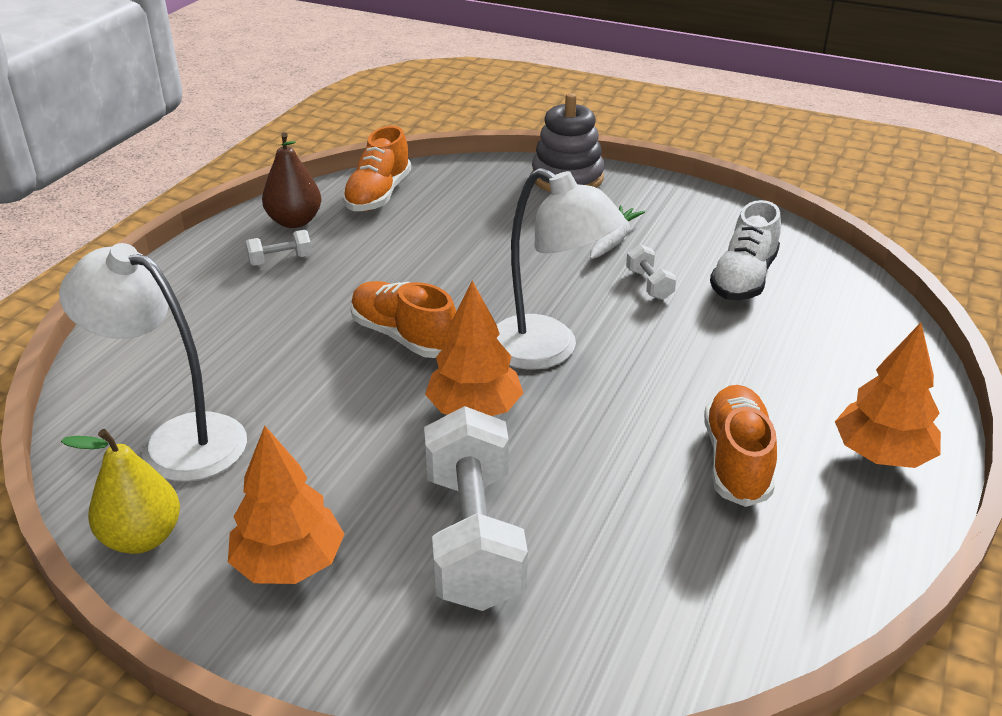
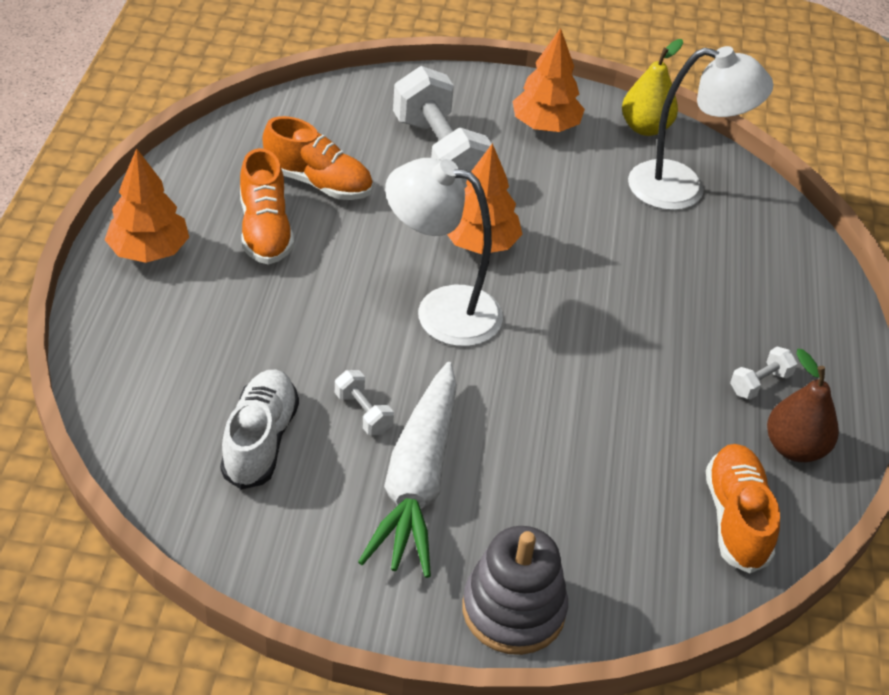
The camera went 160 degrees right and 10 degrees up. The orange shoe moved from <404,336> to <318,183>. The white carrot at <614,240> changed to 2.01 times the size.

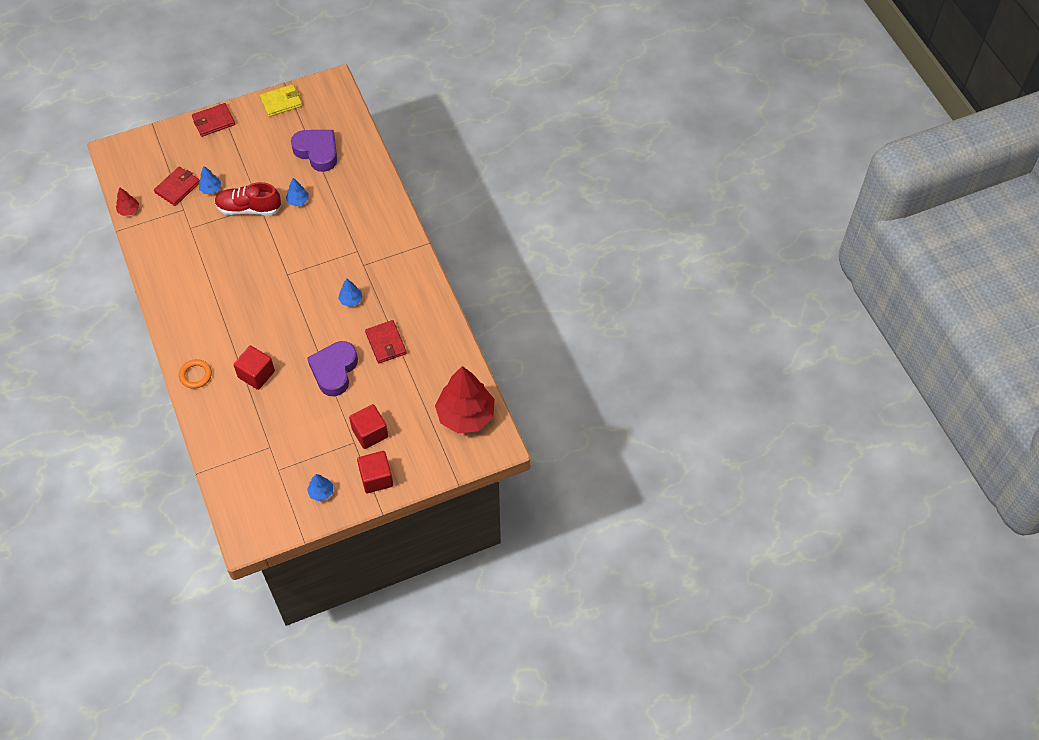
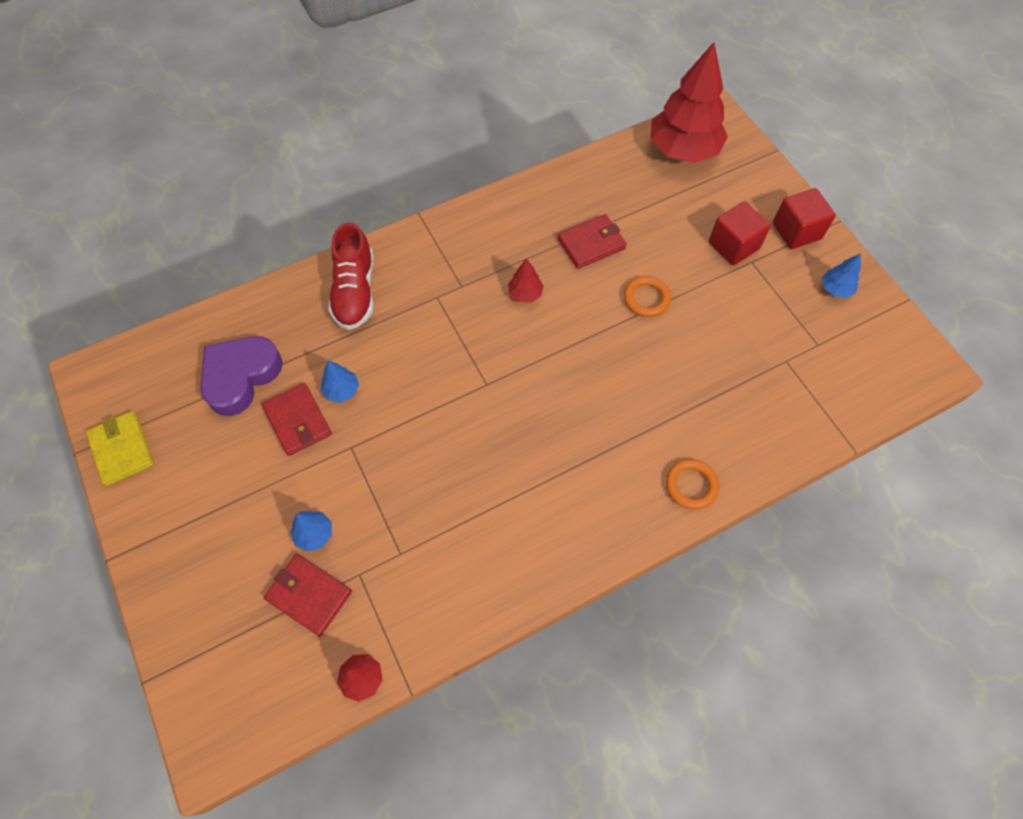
The camera went 95 degrees left and 5 degrees up. The red cube at <256,374> disappeared. The red wallet moved from <213,121> to <298,421>. The red shoe moved from <249,208> to <355,291>. The purple heart at <334,370> was replaced by the orange ring at <646,298>. The blue tree at <351,300> became the red tree at <525,293>.

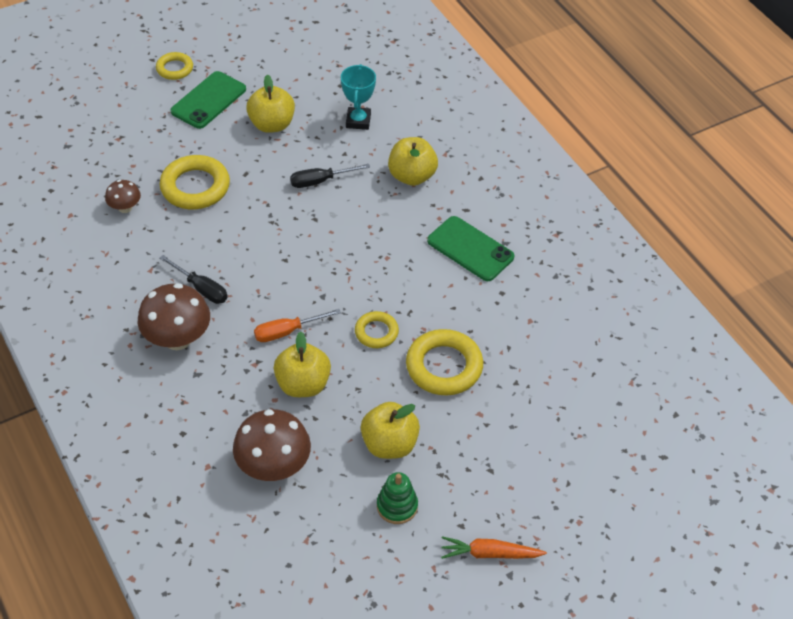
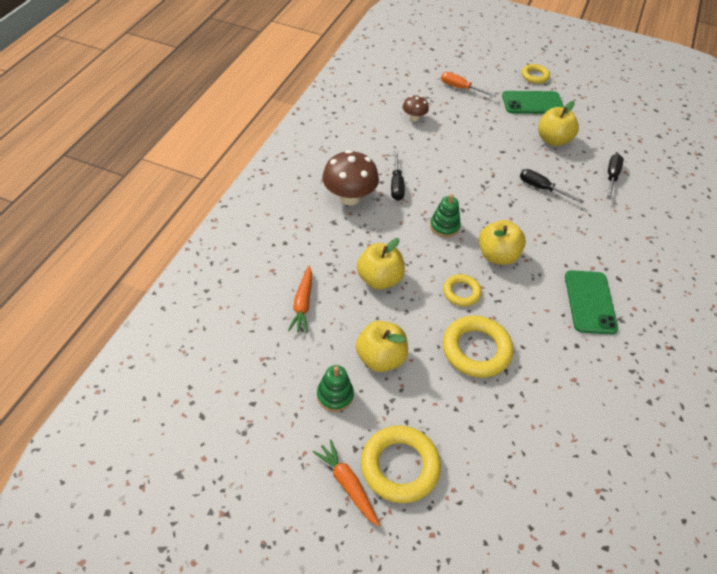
The camera went 50 degrees right and 0 degrees up. The green stacking toy at <444,226> appeared. The yellow ring moved from <195,187> to <400,466>. The orange screwdriver moved from <287,332> to <460,88>. The yellow apple moved from <412,176> to <497,255>. The brown mushroom at <273,466> was replaced by the orange carrot at <303,304>. The turquoise trophy at <358,121> was replaced by the black screwdriver at <611,177>.

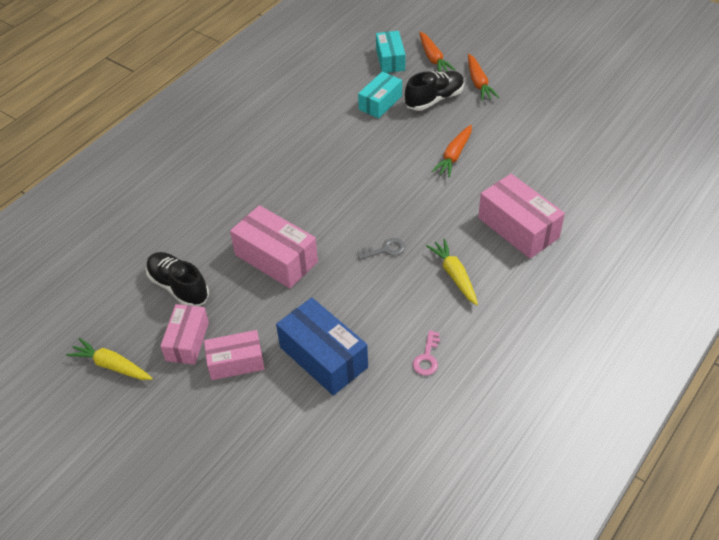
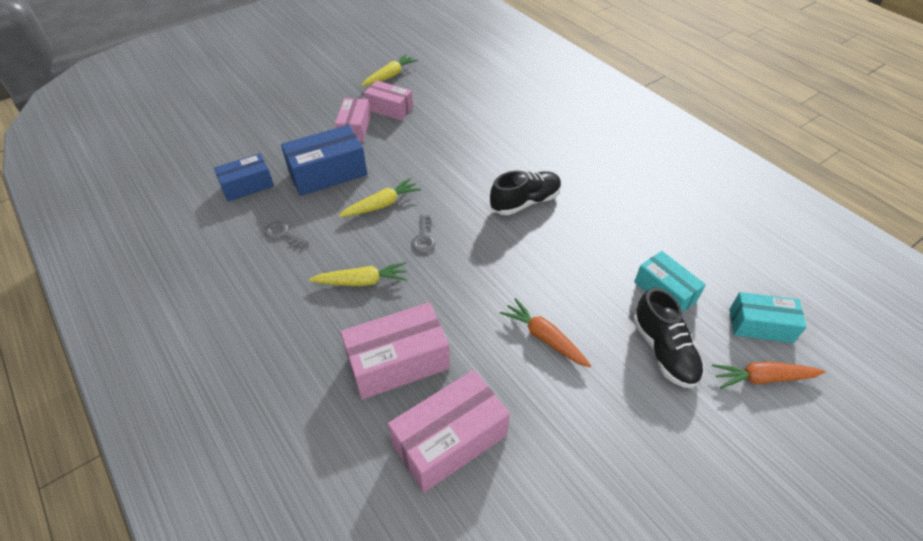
The camera went 105 degrees right and 0 degrees up. The orange carrot at <478,83> disappeared. The blue box at <247,186> appeared. The yellow carrot at <381,205> appeared. The black shoe moved from <178,287> to <525,202>. The pink box moved from <276,258> to <449,440>. The pink key at <427,358> became the grey key at <283,234>.

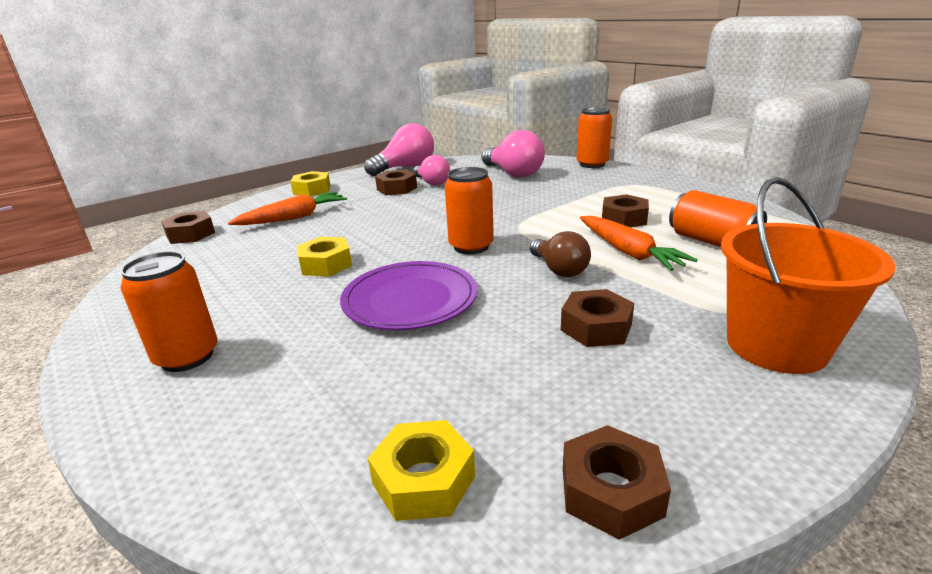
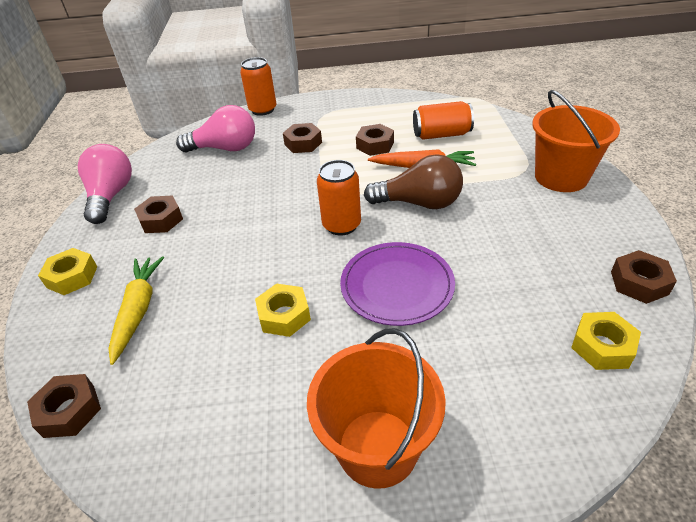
The camera went 55 degrees left and 15 degrees up. The pink light bulb at <432,182> disappeared. The brown nut moved from <596,327> to <303,143>. The orange can at <187,357> was replaced by the orange bucket at <377,447>. The orange carrot at <294,217> became the yellow carrot at <138,310>. The brown light bulb at <559,269> changed to 1.56 times the size.

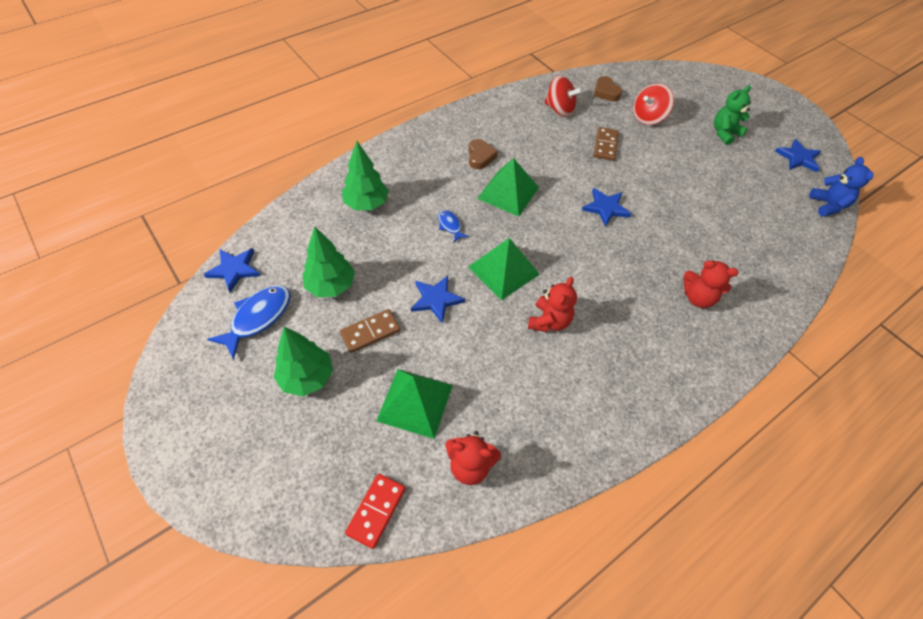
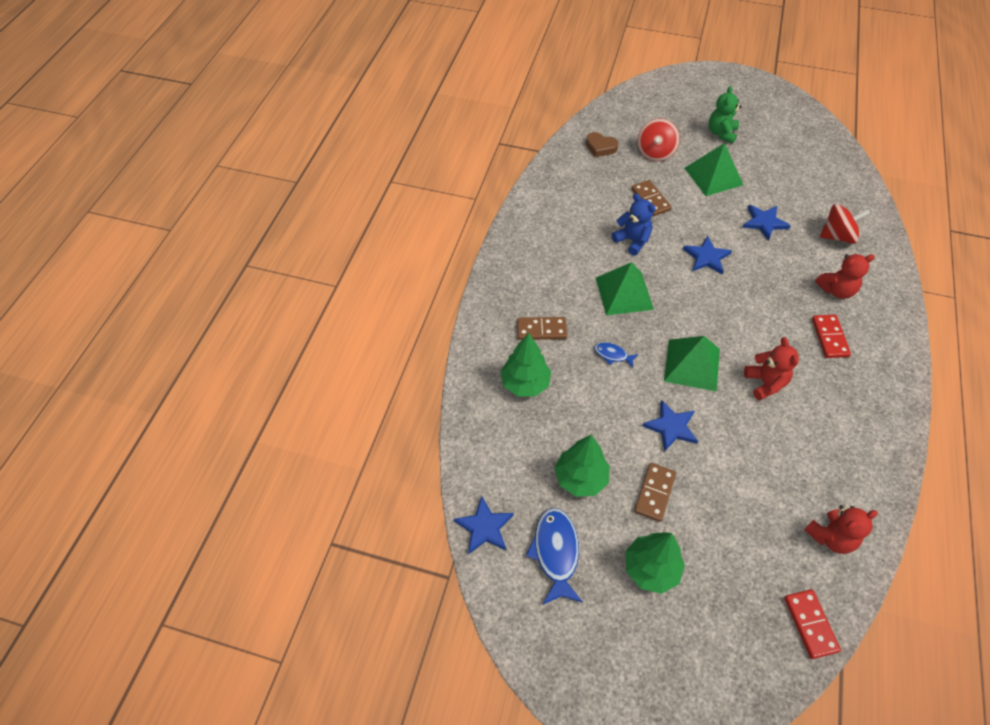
The camera went 35 degrees left and 0 degrees up. The brown heart at <480,157> disappeared. The brown domino at <541,330> appeared. The red domino at <829,337> appeared. The green pyramid moved from <415,402> to <713,176>. The red spinning top moved from <559,110> to <837,236>. The blue star moved from <798,158> to <764,222>. The blue teddy bear moved from <828,205> to <632,240>.

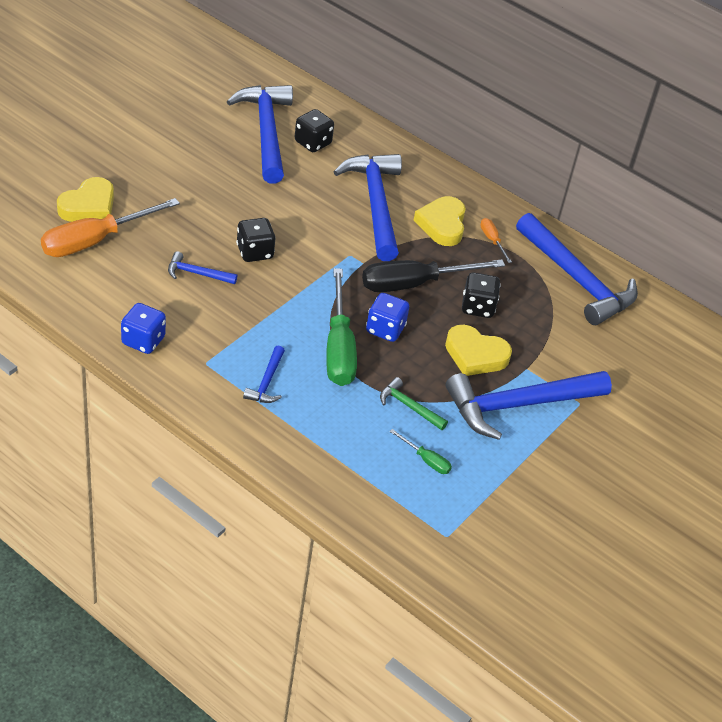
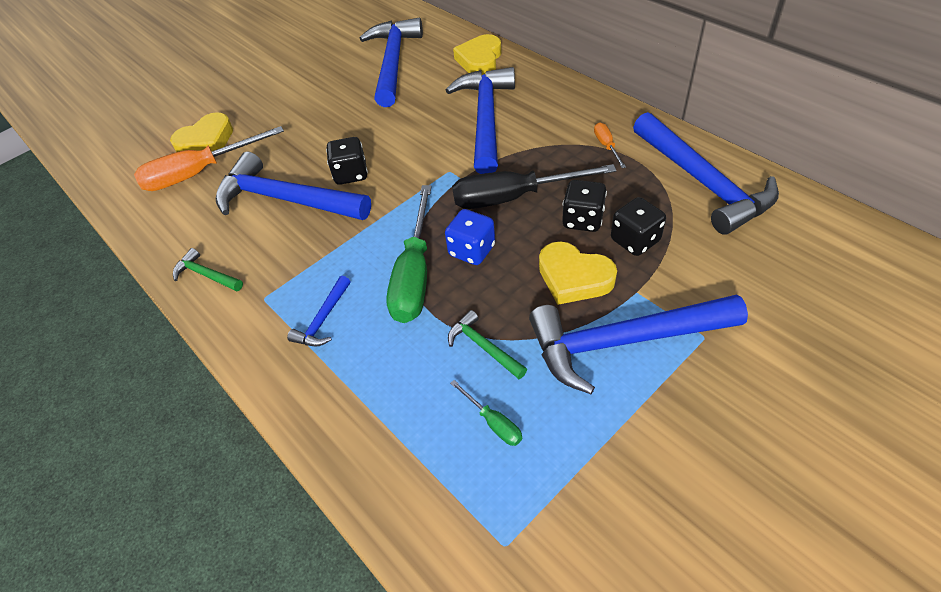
The camera went 20 degrees right and 5 degrees up. The black dice moved from <312,143> to <635,240>. The yellow heart moved from <442,225> to <480,60>. The blue dice at <143,341> was replaced by the green hammer at <207,275>. The blue hammer at <197,274> changed to 2.23 times the size.

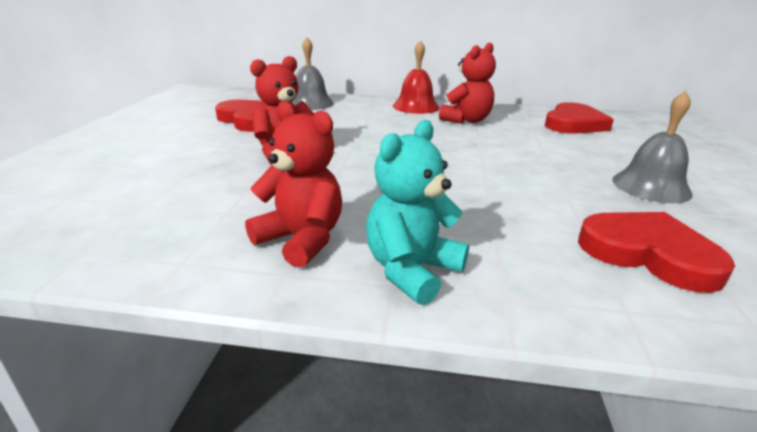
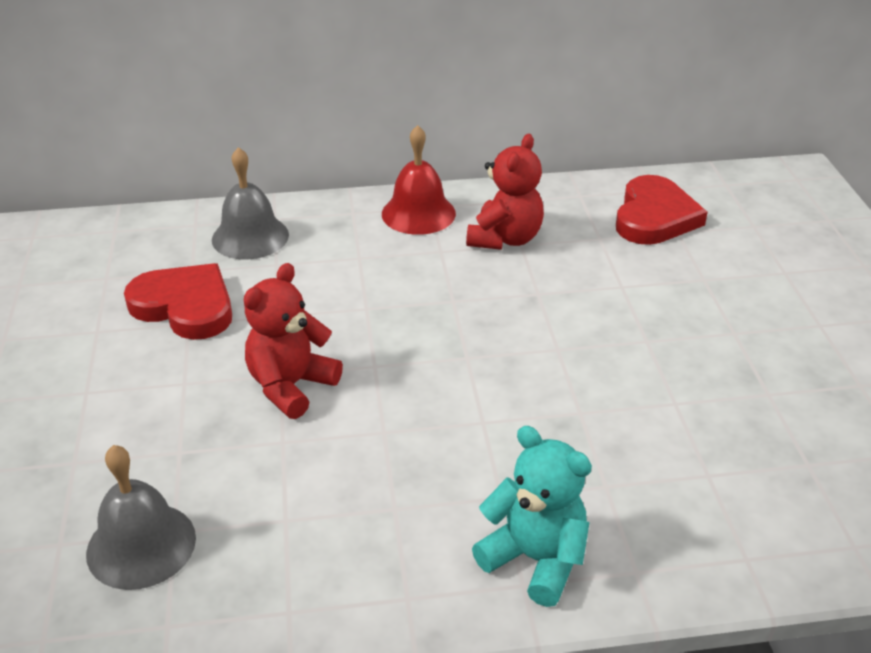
The camera went 15 degrees left and 10 degrees up. The red teddy bear at <301,240> disappeared. The red heart at <648,254> disappeared. The grey bell moved from <651,186> to <141,545>. The turquoise teddy bear at <411,270> turned 105 degrees clockwise.

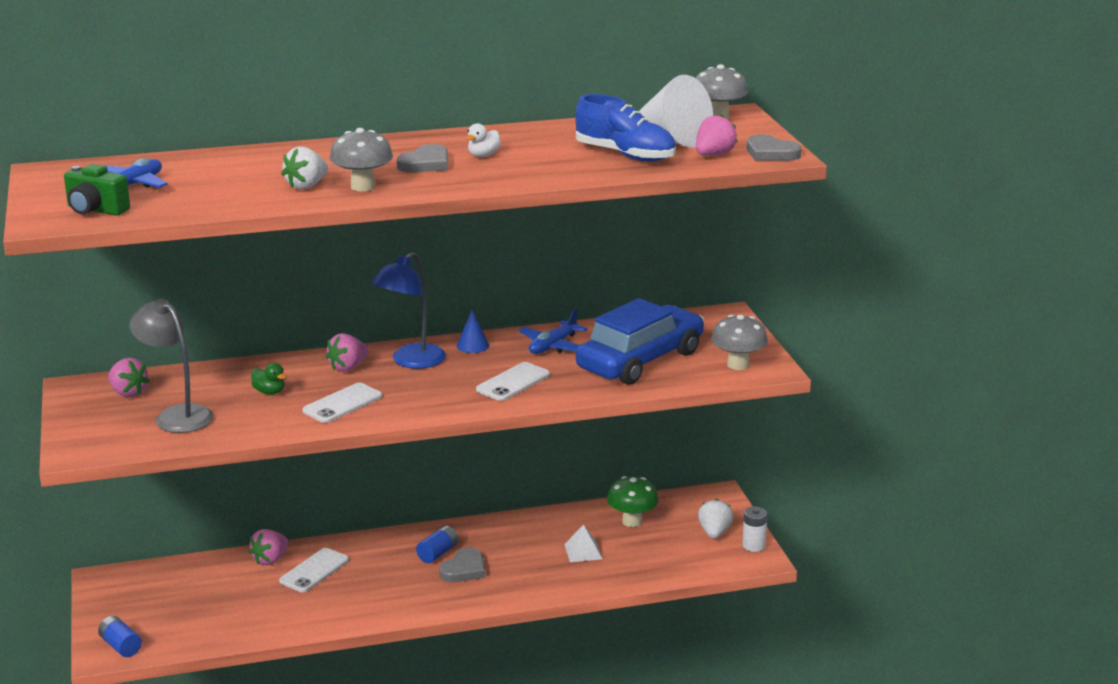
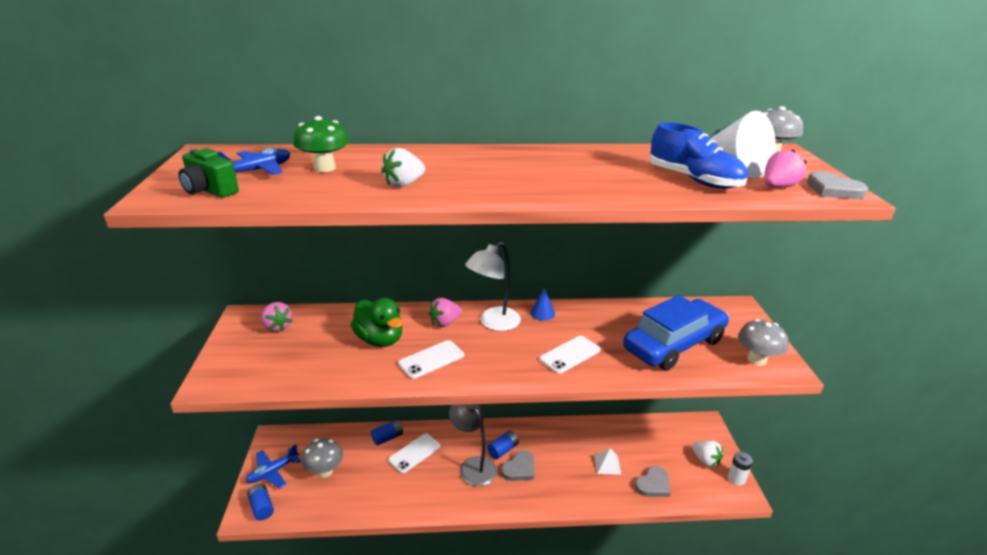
The camera went 10 degrees right and 5 degrees up. The white duck at <483,155> disappeared. The grey lamp moved from <177,415> to <473,465>. The grey mushroom moved from <363,186> to <325,471>. The grey heart moved from <426,164> to <653,484>. The blue plane moved from <553,346> to <273,472>. The green mushroom moved from <632,521> to <324,168>. The pink strawberry at <270,560> was replaced by the blue battery at <387,438>. The blue lamp at <411,361> became the white lamp at <493,323>. The white strawberry at <714,532> turned 120 degrees clockwise. The green duck at <269,392> changed to 2.03 times the size.

